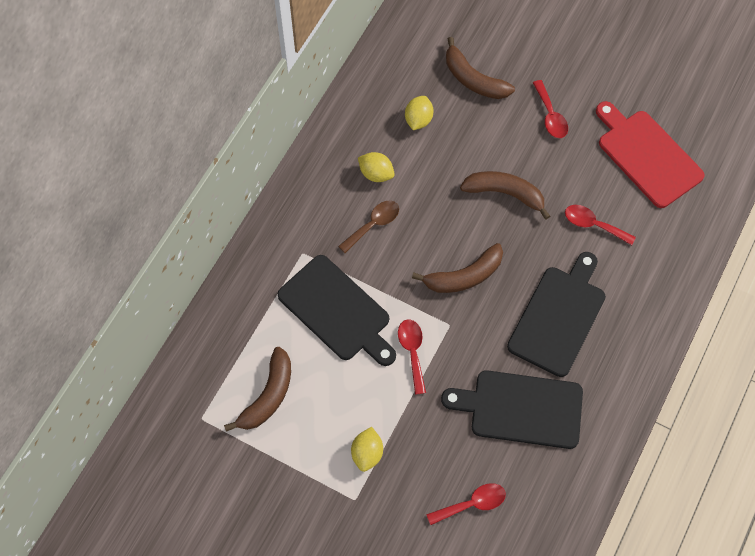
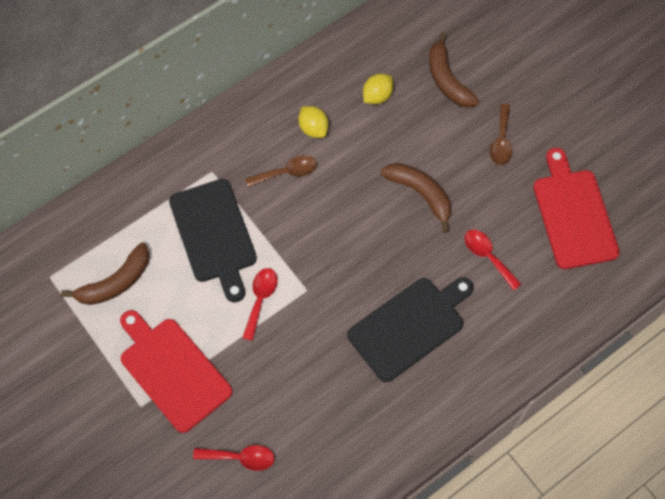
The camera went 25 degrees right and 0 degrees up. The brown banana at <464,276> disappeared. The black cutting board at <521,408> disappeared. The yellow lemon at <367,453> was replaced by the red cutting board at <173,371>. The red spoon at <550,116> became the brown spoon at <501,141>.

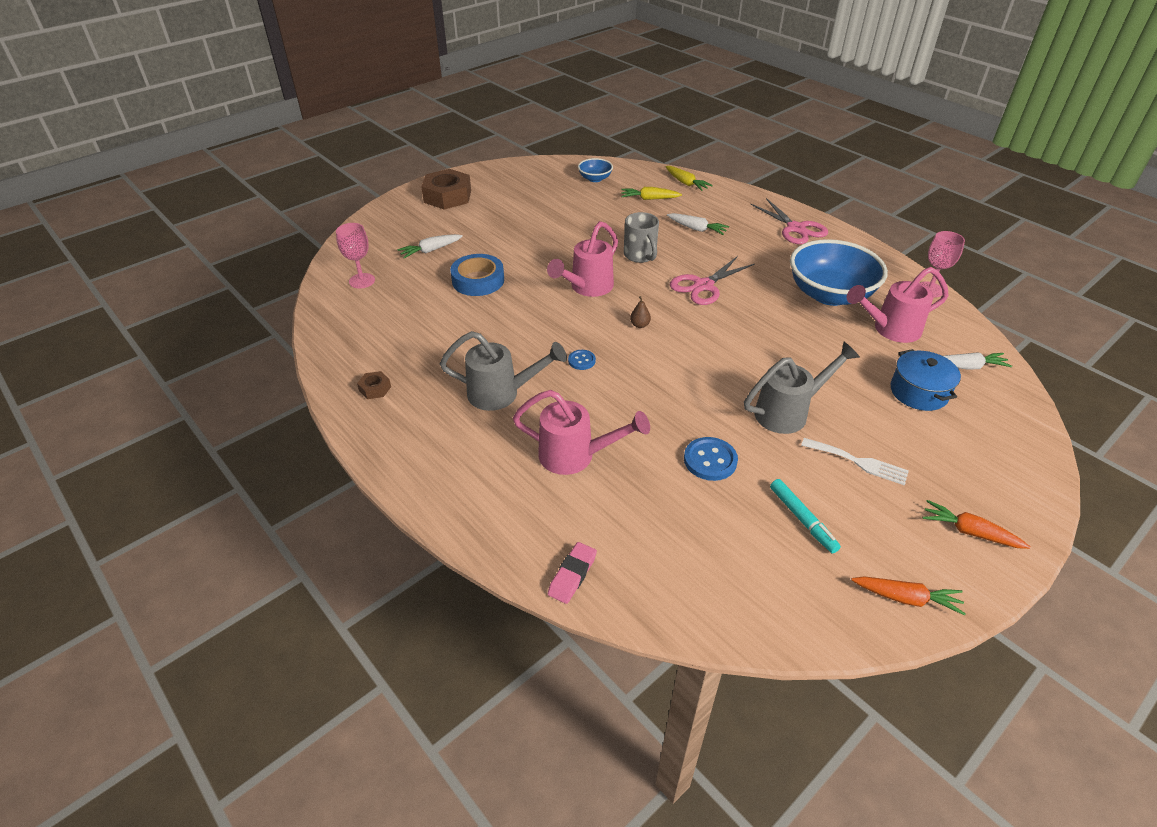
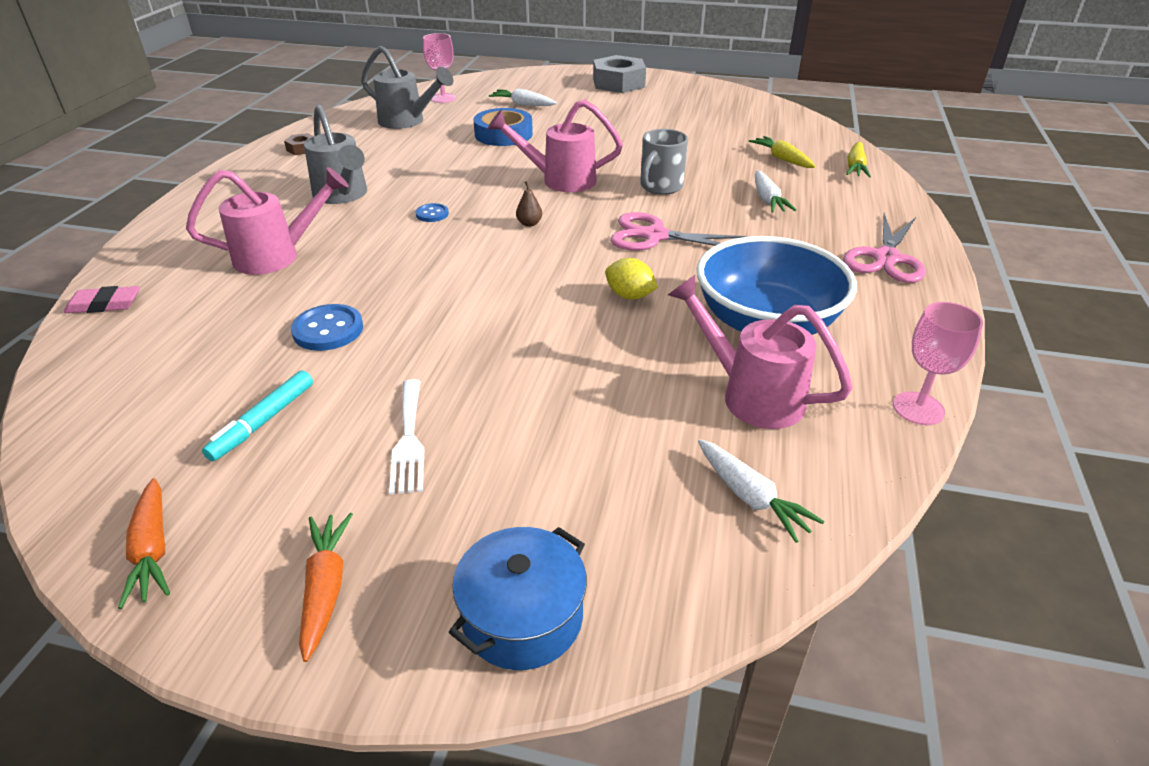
The camera went 55 degrees right and 5 degrees down. The blue bowl at <595,178> disappeared. The yellow lemon at <629,296> appeared. The grey watering can moved from <789,412> to <408,122>. The blue pot moved from <918,392> to <522,617>. The brown nut at <447,196> became the grey nut at <618,83>. The pink watering can at <576,456> turned 90 degrees counterclockwise.

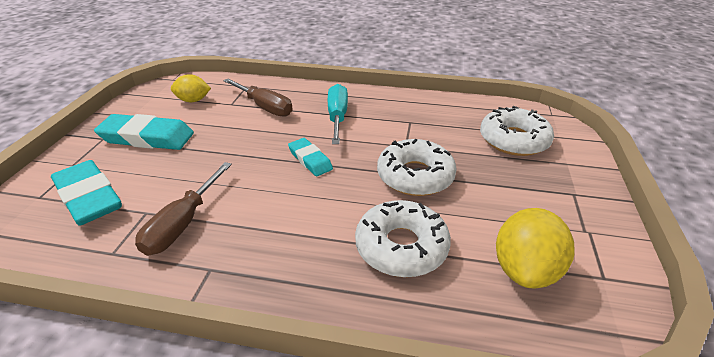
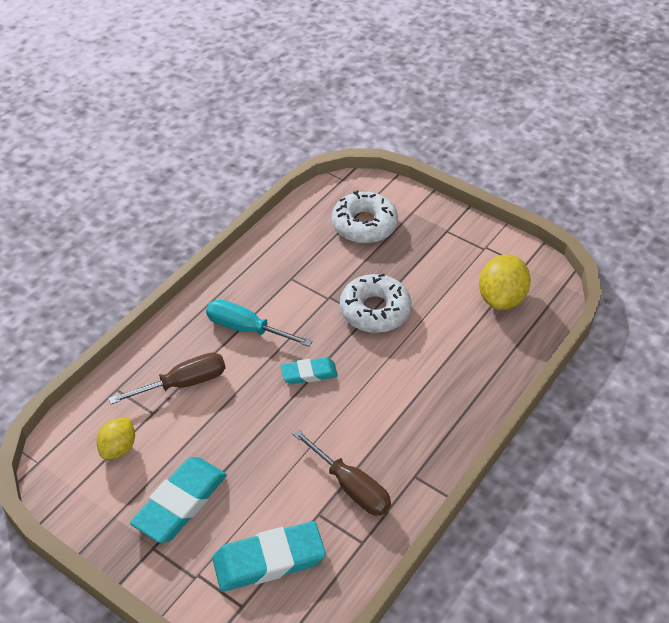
The camera went 65 degrees left and 10 degrees up. The white donut at <401,247> disappeared. The yellow lemon at <525,270> turned 60 degrees clockwise.

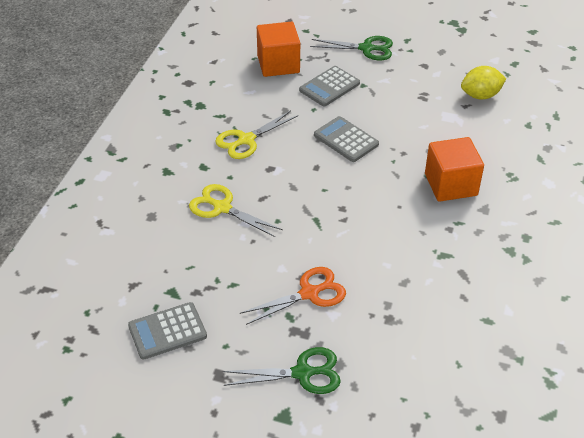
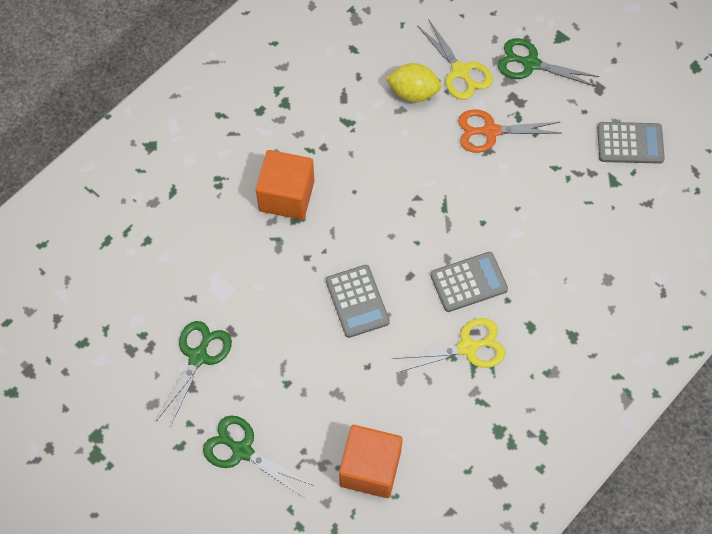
The camera went 155 degrees left and 20 degrees up. The green scissors at <198,357> appeared. The yellow scissors moved from <222,208> to <460,71>. The grey calculator moved from <329,87> to <468,282>. The yellow lemon moved from <480,95> to <413,93>.

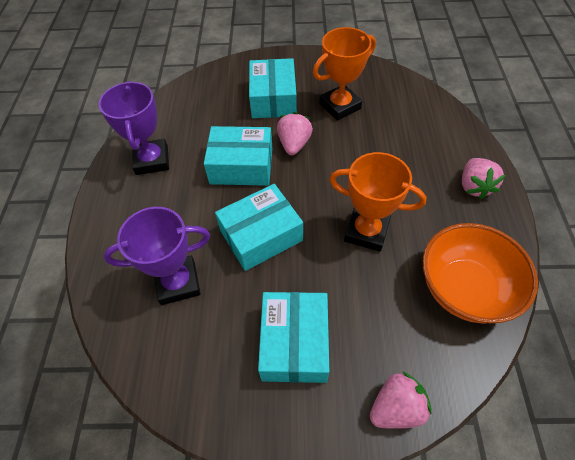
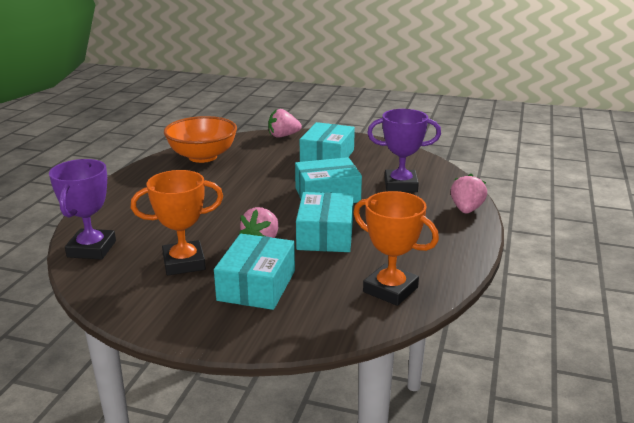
The camera went 165 degrees left and 30 degrees down. The purple trophy moved from <152,160> to <91,249>. The orange trophy moved from <366,231> to <390,290>. The pink strawberry moved from <474,186> to <466,209>. The turquoise box at <241,166> turned 75 degrees clockwise.

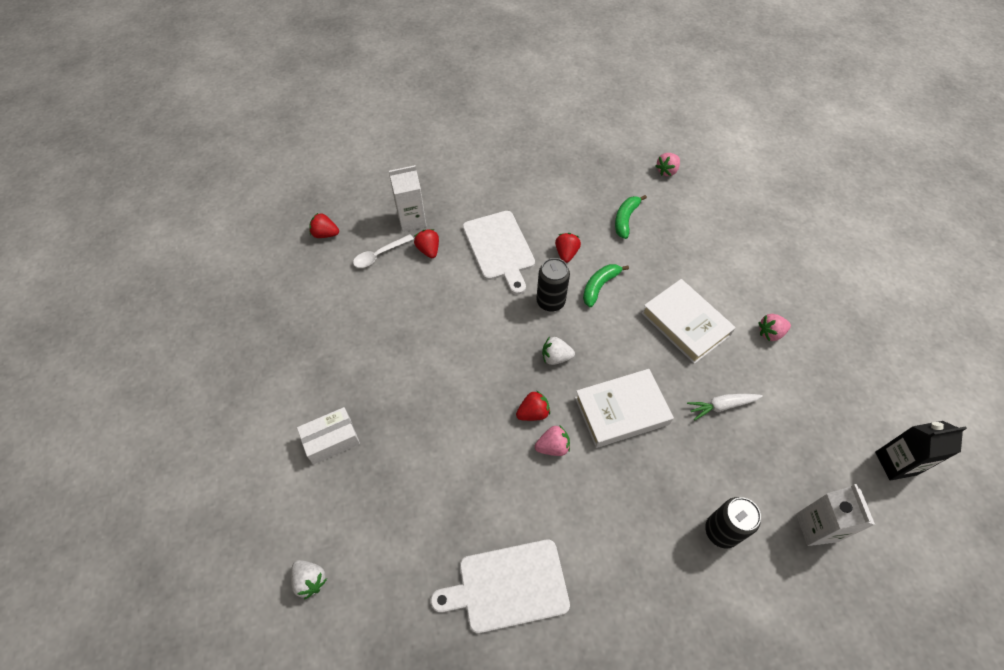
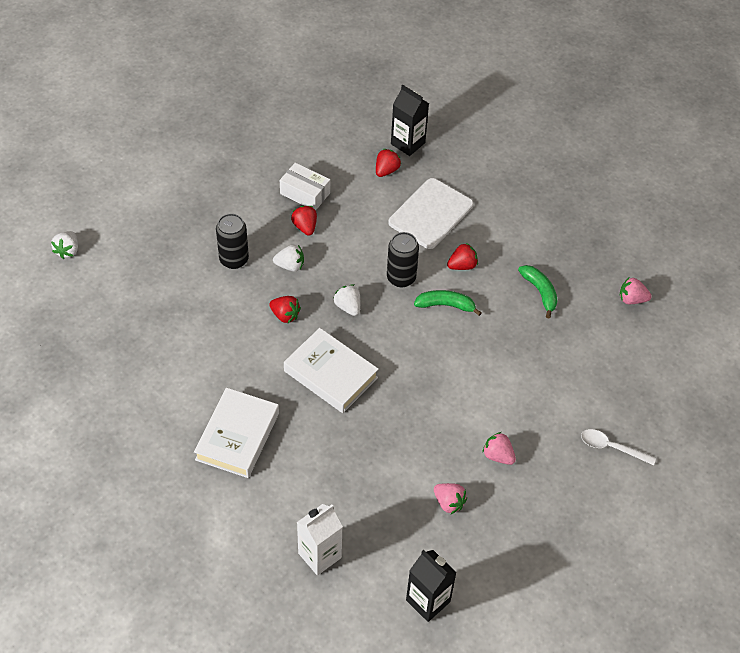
The camera went 55 degrees right and 5 degrees down. The white cutting board at <508,586> disappeared. The white carrot at <722,406> disappeared. The white strawberry at <290,266> appeared. The white box moved from <331,440> to <305,193>. The red strawberry moved from <325,234> to <305,227>. The white spoon moved from <379,255> to <611,447>. The pink strawberry moved from <553,447> to <449,503>. The white book moved from <685,324> to <237,436>. The black can moved from <721,531> to <234,260>. The white carton at <412,220> became the black carton at <408,143>. The green banana at <625,219> turned 75 degrees clockwise.

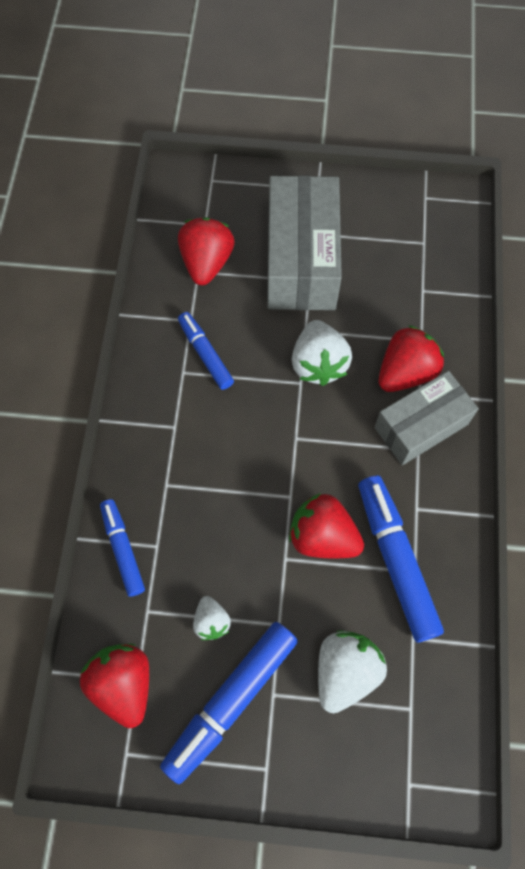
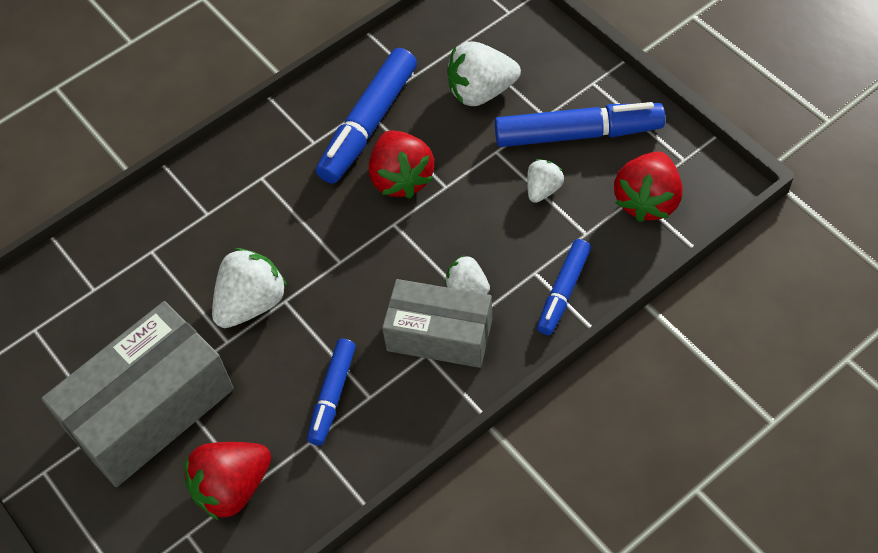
The camera went 130 degrees left and 10 degrees down. The red strawberry at <405,372> disappeared. The white strawberry at <467,286> appeared. The grey box moved from <421,426> to <439,335>.

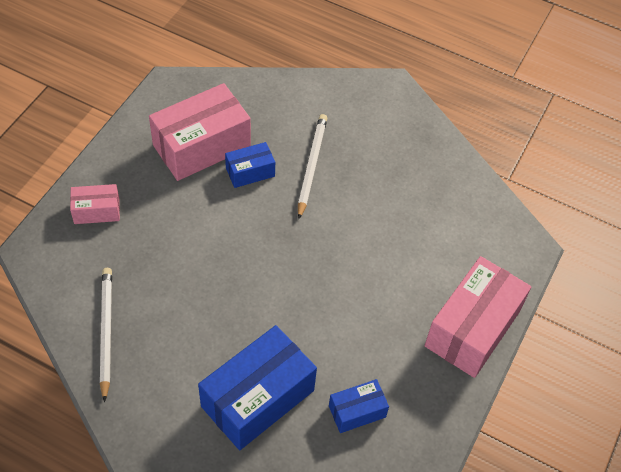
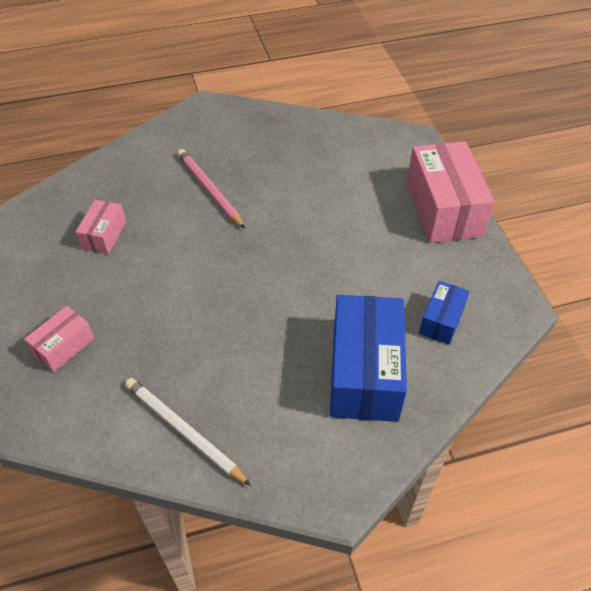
The camera went 40 degrees left and 5 degrees down. The blue box at <250,172> disappeared. The white pencil at <311,166> became the pink pencil at <209,190>. The pink box at <201,146> changed to 0.51 times the size.

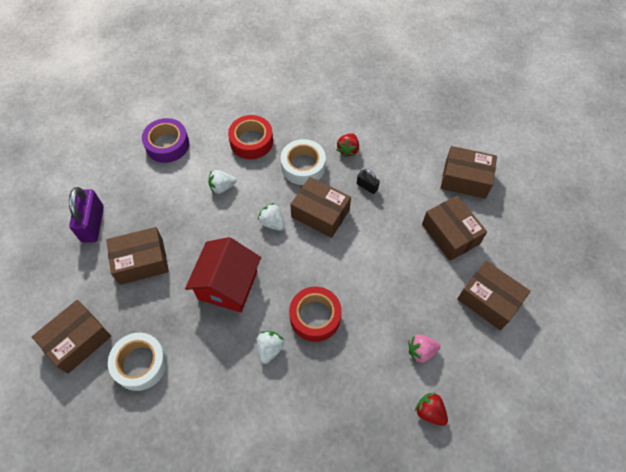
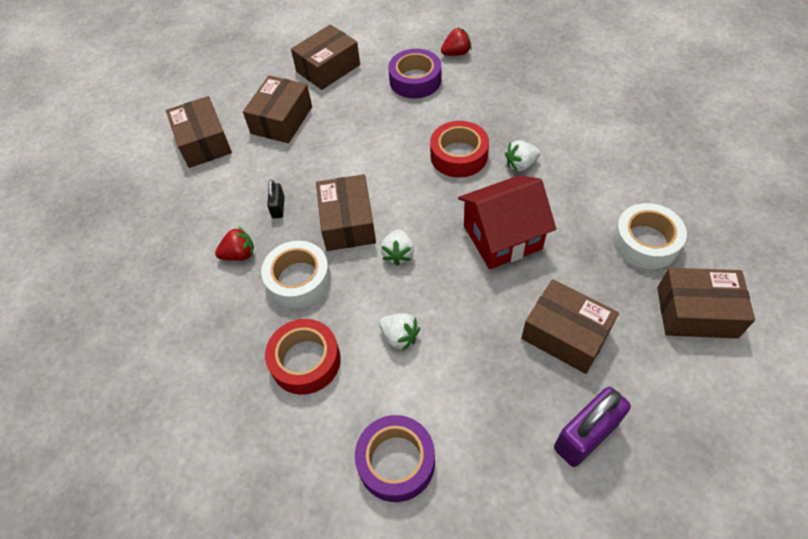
The camera went 125 degrees left and 5 degrees down. The pink strawberry at <421,351> was replaced by the purple tape at <415,80>. The red strawberry at <429,412> turned 120 degrees counterclockwise. The brown box at <489,300> turned 45 degrees clockwise.

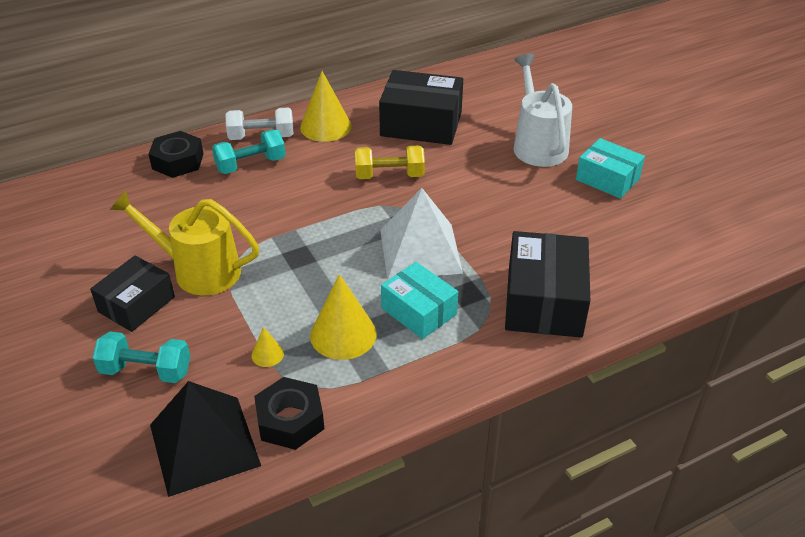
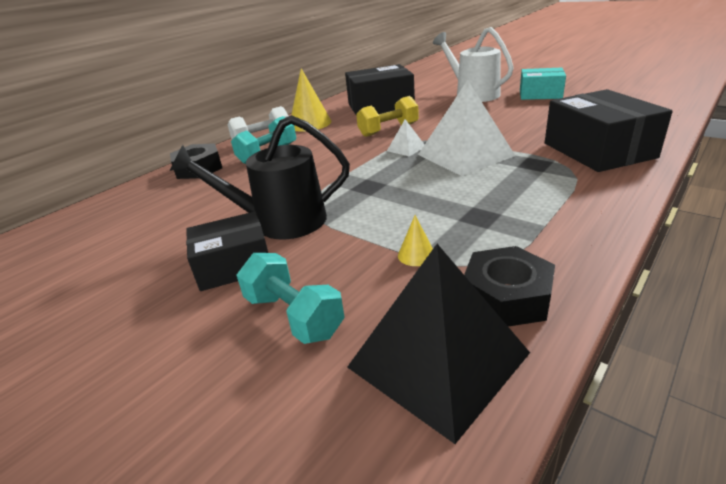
The camera went 20 degrees left and 10 degrees down. The yellow cone at <343,334> disappeared. The turquoise box at <419,311> disappeared. The white pyramid at <406,148> appeared. The yellow watering can at <199,270> became the black watering can at <281,222>. The black box at <136,304> turned 60 degrees clockwise. The turquoise dumbbell at <146,371> turned 60 degrees clockwise.

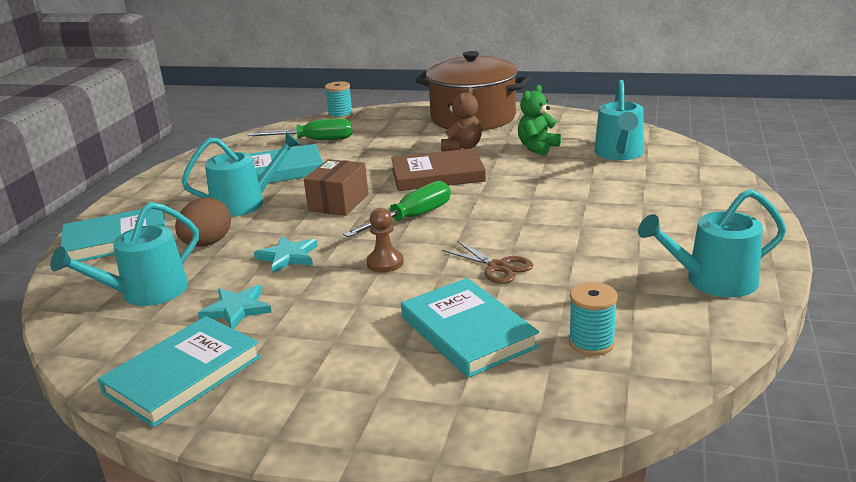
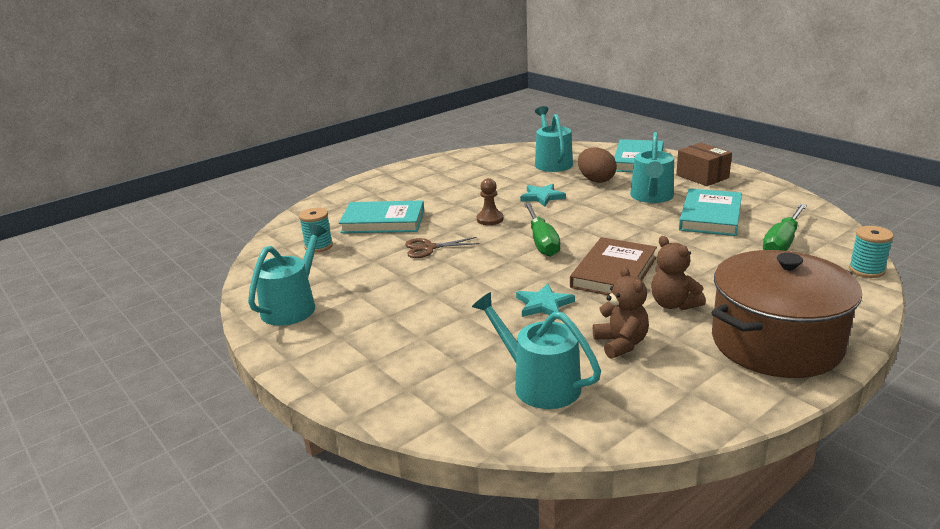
The camera went 125 degrees right and 0 degrees up. The turquoise book at <183,375> disappeared. The turquoise star moved from <237,309> to <544,304>. The brown box moved from <338,202> to <702,176>. The green teddy bear at <537,147> became the brown teddy bear at <621,344>.

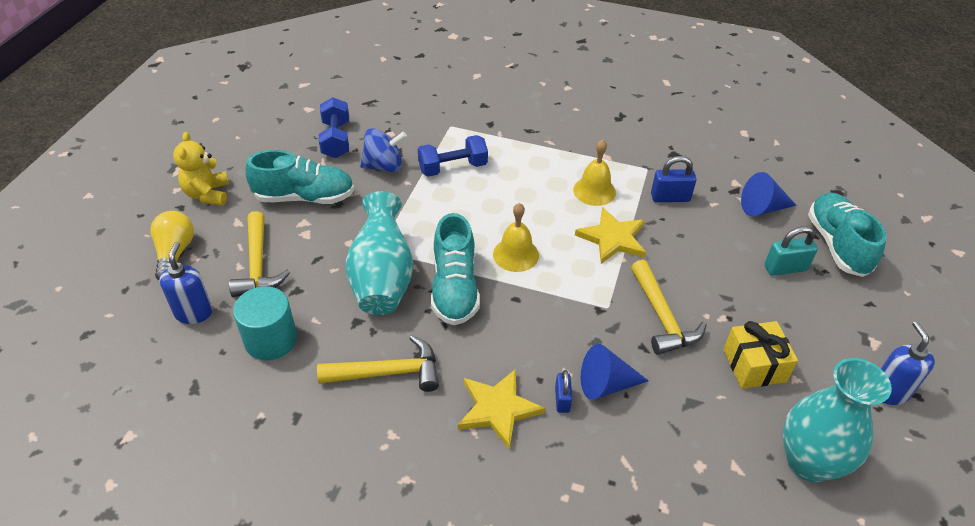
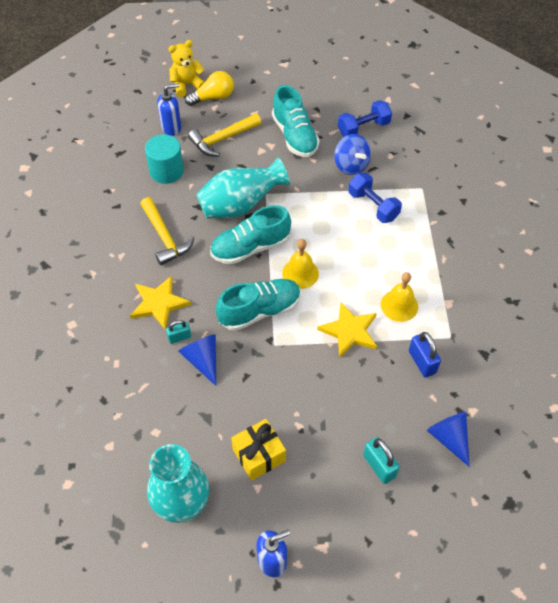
The camera went 70 degrees right and 10 degrees up. The yellow hammer at <662,317> disappeared. The yellow teddy bear moved from <207,194> to <187,85>. The turquoise shoe moved from <837,245> to <259,311>. The blue padlock at <562,400> became the turquoise padlock at <179,337>.

